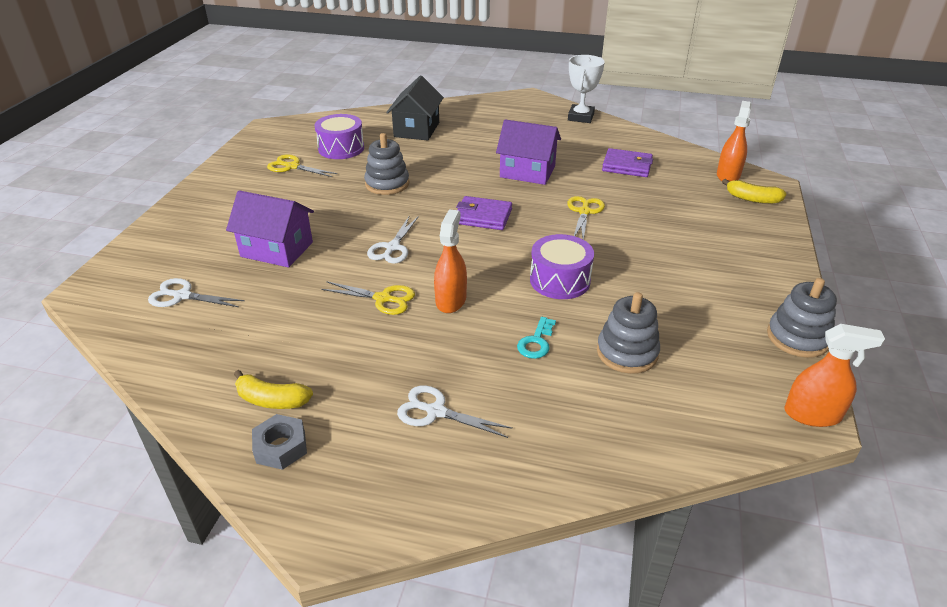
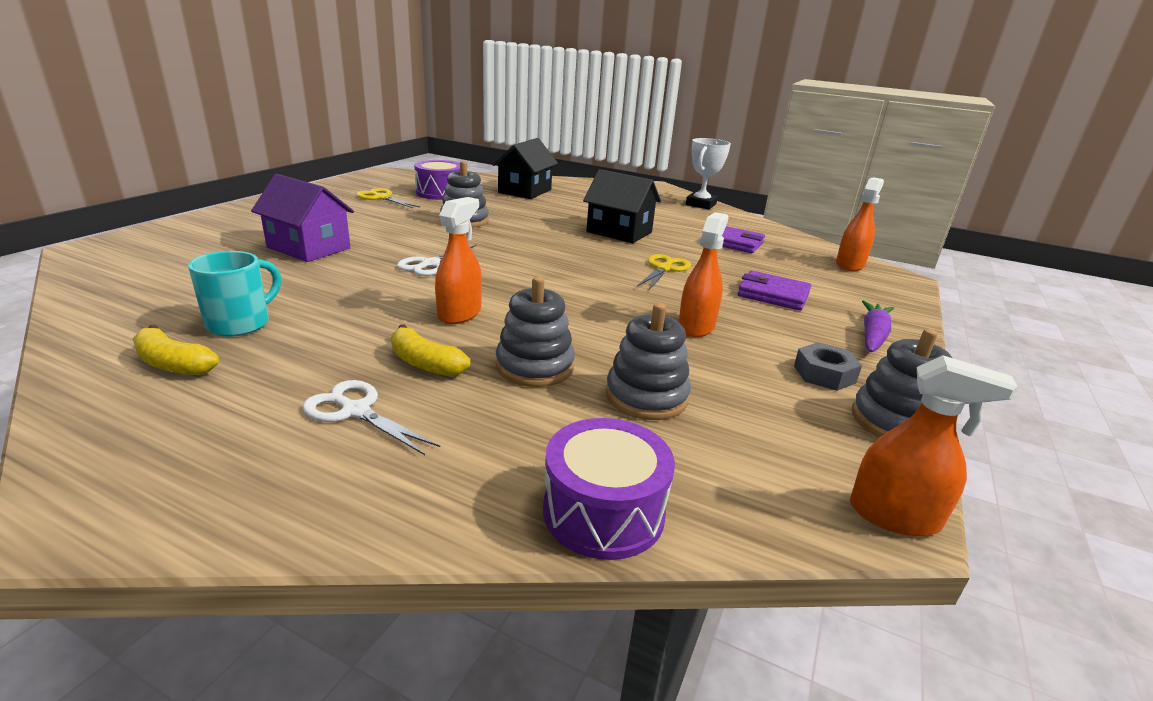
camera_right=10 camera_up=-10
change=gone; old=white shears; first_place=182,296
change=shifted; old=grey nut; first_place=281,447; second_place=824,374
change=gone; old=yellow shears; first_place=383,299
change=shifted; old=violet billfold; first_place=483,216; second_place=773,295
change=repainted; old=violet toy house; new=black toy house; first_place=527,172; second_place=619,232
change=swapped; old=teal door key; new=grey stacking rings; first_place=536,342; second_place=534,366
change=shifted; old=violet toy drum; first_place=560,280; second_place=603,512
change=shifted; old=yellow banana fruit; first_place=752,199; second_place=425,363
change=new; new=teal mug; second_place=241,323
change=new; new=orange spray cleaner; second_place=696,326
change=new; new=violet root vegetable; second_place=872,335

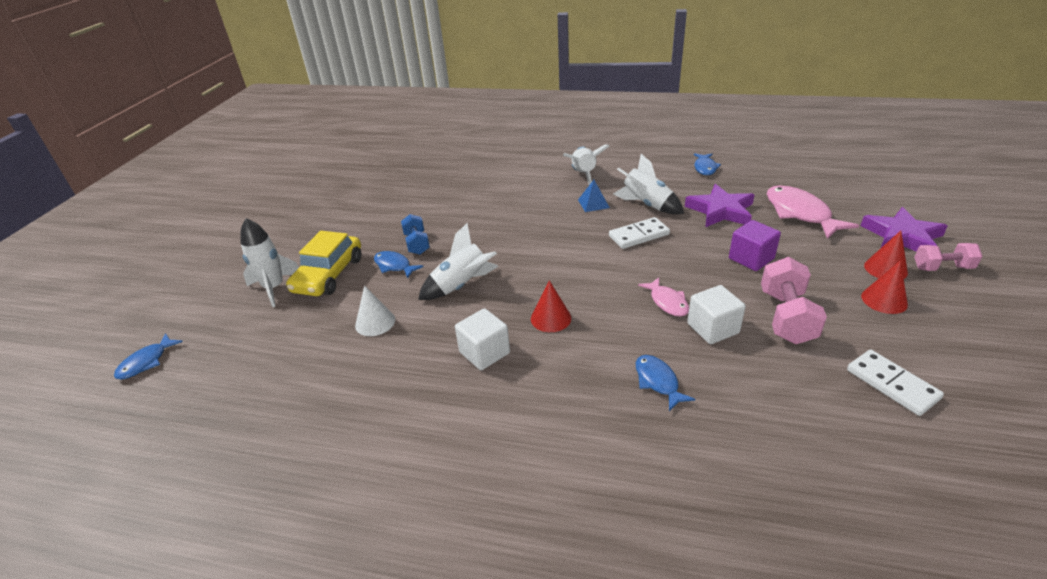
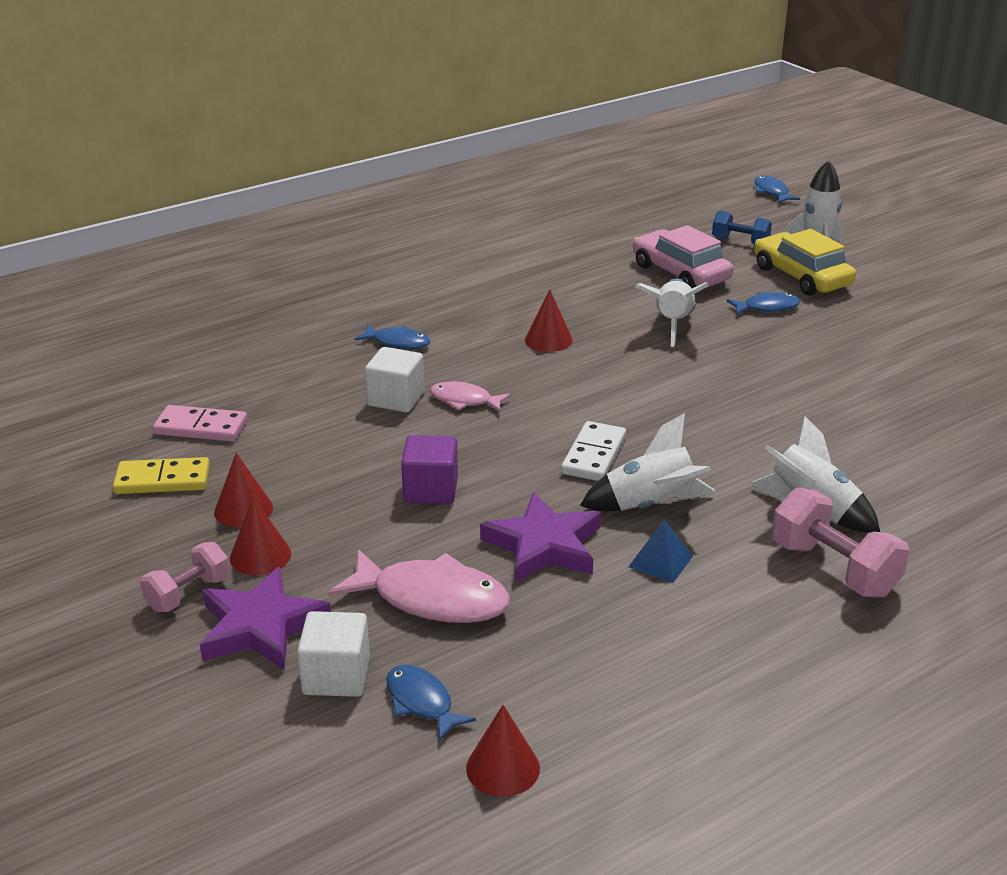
camera_right=130 camera_up=-5
change=swapped; old=white solid cone; new=pink automobile; first_place=375,322; second_place=680,273
change=shifted; old=royal blue dumbbell; first_place=417,244; second_place=740,242
change=shifted; old=white solid cube; first_place=484,353; second_place=336,676
change=shifted; old=royal blue pyramid shape; first_place=593,203; second_place=660,561
change=shifted; old=royal blue toy fish; first_place=705,168; second_place=421,702
change=shifted; old=pink dumbbell; first_place=786,317; second_place=834,569
change=repainted; old=white domino piece; new=pink domino piece; first_place=892,384; second_place=201,427
change=new; new=yellow domino piece; second_place=162,480
change=new; new=scarlet solid cone; second_place=503,768

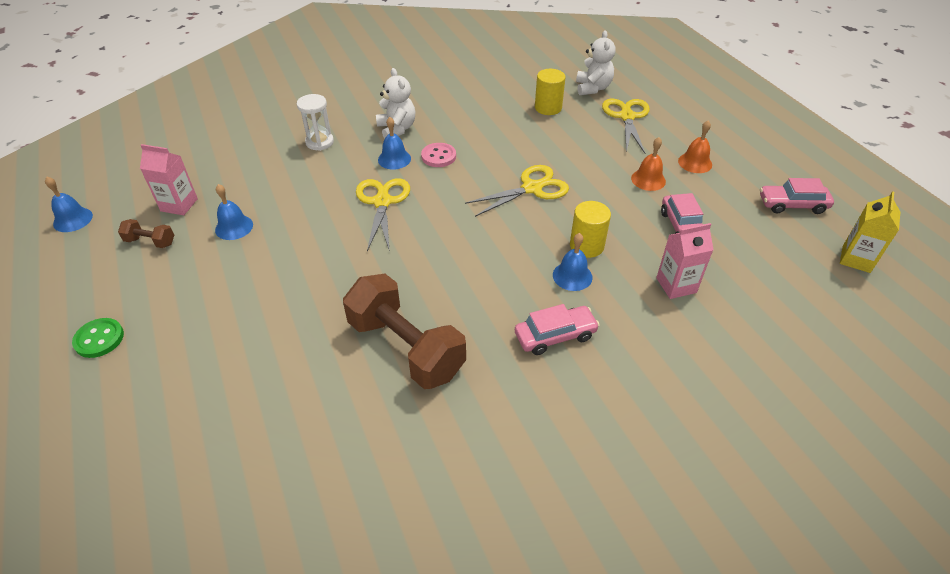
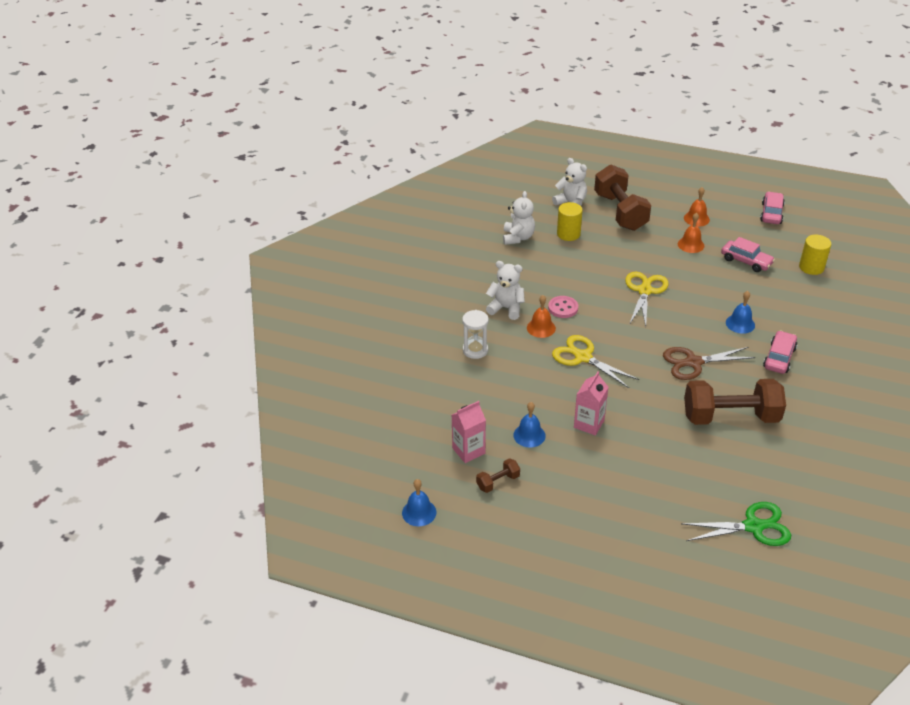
camera_right=-45 camera_up=-5
change=gone; old=green sewing button; first_place=99,339
change=repainted; old=royal blue bell; new=orange bell; first_place=394,159; second_place=541,328
change=shifted; old=yellow solid cylinder; first_place=586,246; second_place=811,267
change=swapped; old=yellow shears; new=brown dumbbell; first_place=626,117; second_place=620,212
change=shifted; old=pink milk carton; first_place=676,285; second_place=589,424
change=rotated; old=pink automobile; first_place=792,205; second_place=771,213; degrees=150
change=gone; old=yellow milk carton; first_place=856,259
change=new; new=white stuffed bear; second_place=518,237
change=new; new=brown shears; second_place=693,363
change=new; new=green shears; second_place=753,526

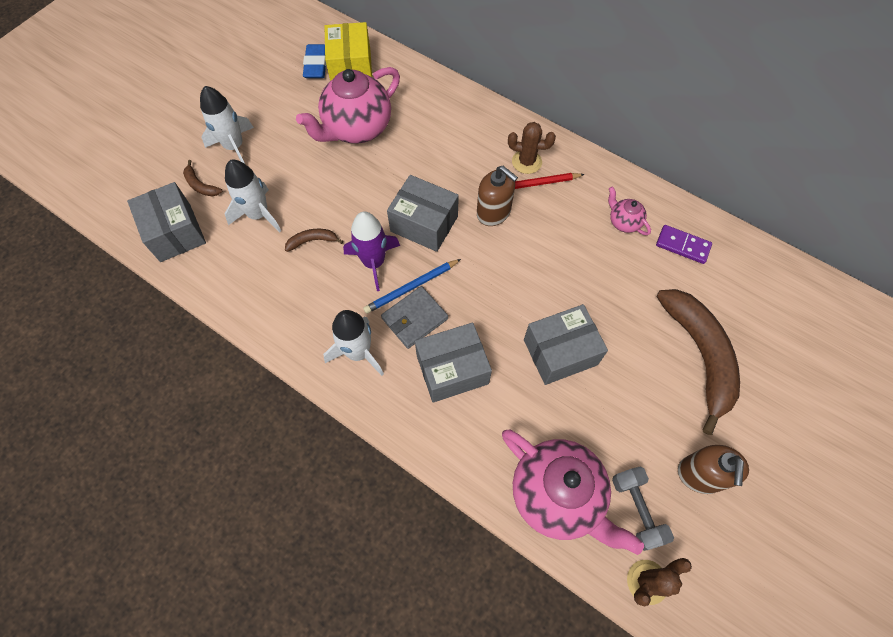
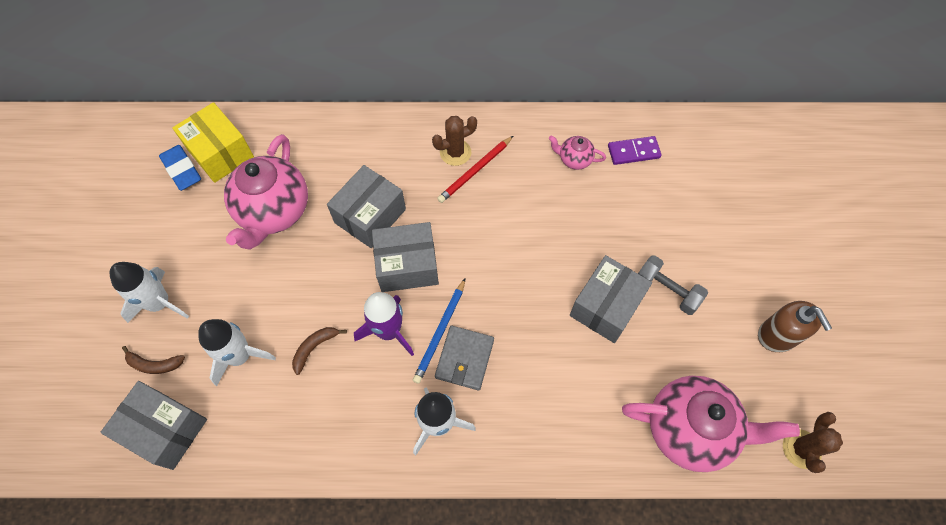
camera_right=-35 camera_up=0
change=shifted; old=grey parcel; first_place=452,369; second_place=370,216
change=gone; old=brown pump bottle; first_place=494,212
change=shifted; old=grey dumbbell; first_place=636,509; second_place=667,290
change=gone; old=brown banana fruit; first_place=699,355

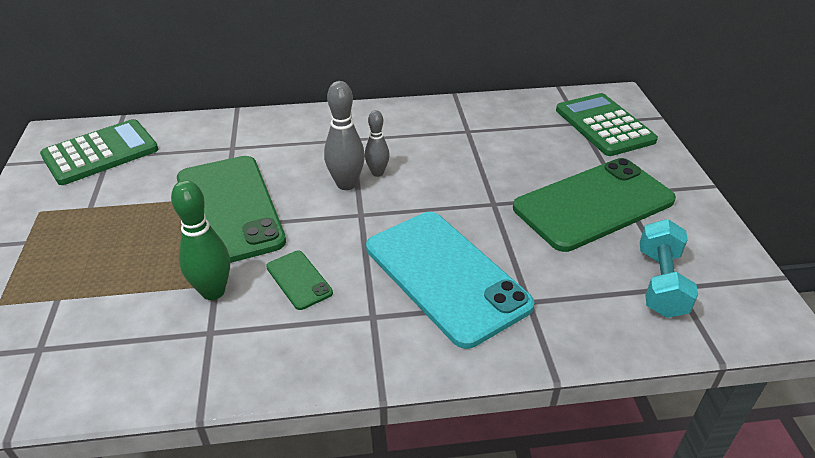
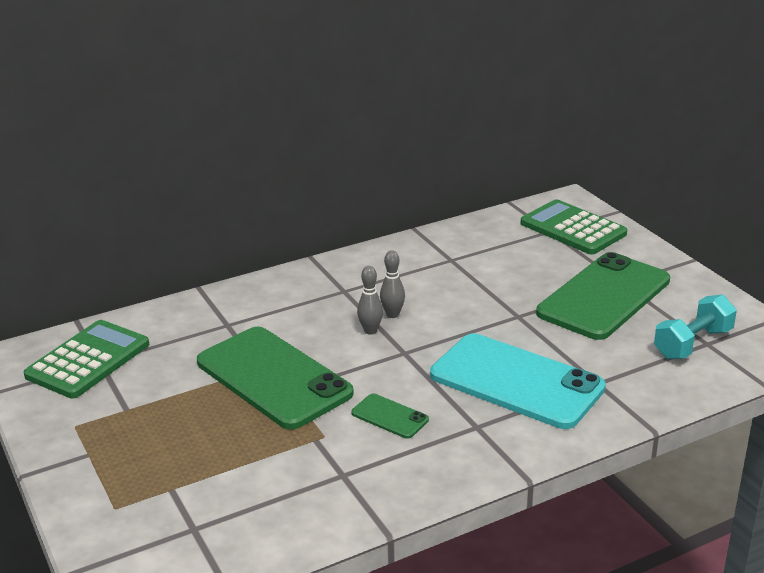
camera_right=-20 camera_up=-10
change=gone; old=green bowling pin; first_place=213,291
change=scaled; old=grey bowling pin; first_place=346,184; second_place=370,331; factor=0.64
change=rotated; old=teal dumbbell; first_place=660,283; second_place=693,343; degrees=60

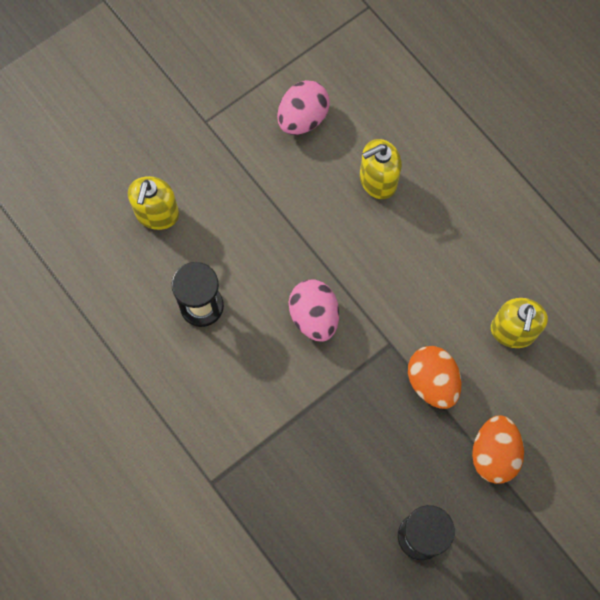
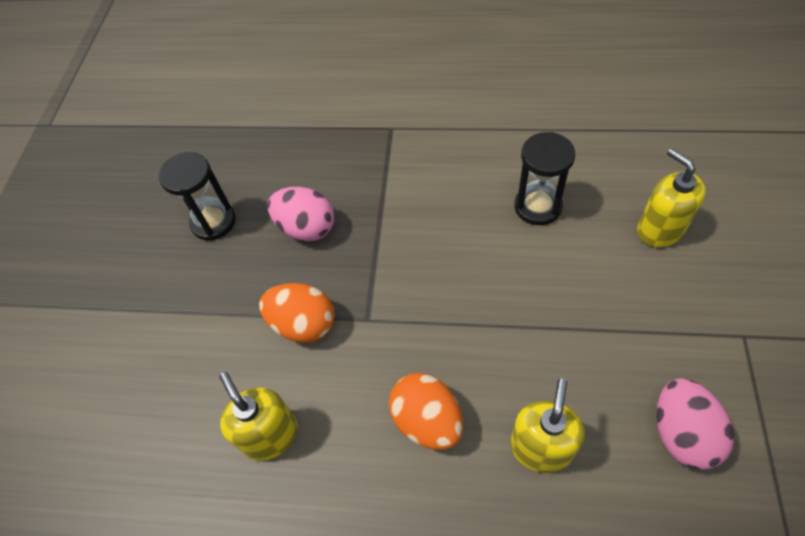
camera_right=140 camera_up=-15
change=shifted; old=pink egg shape; first_place=314,316; second_place=306,228
change=shifted; old=orange egg shape; first_place=494,454; second_place=427,421

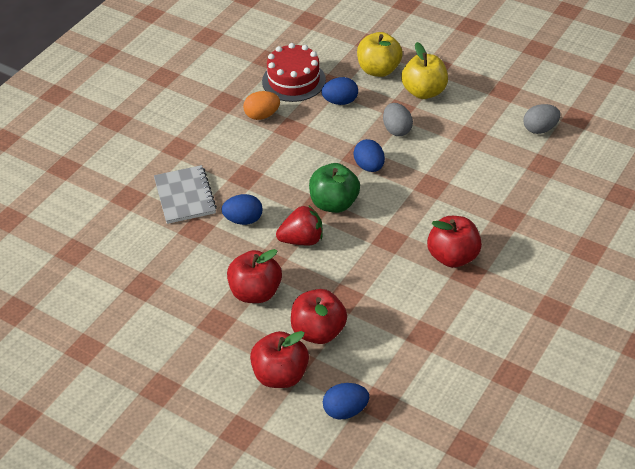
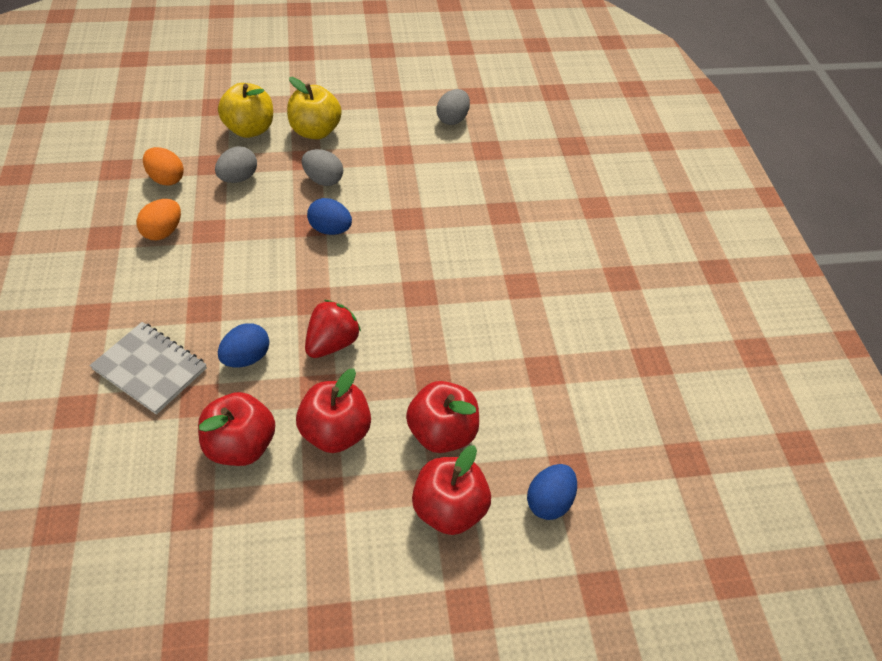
camera_right=-45 camera_up=5
change=swapped; old=scarlet gateau; new=orange egg shape; first_place=293,80; second_place=166,179
change=gone; old=green apple fruit; first_place=334,203
change=repainted; old=royal blue egg shape; new=grey egg shape; first_place=340,101; second_place=238,178
change=shifted; old=scarlet apple fruit; first_place=453,257; second_place=241,445

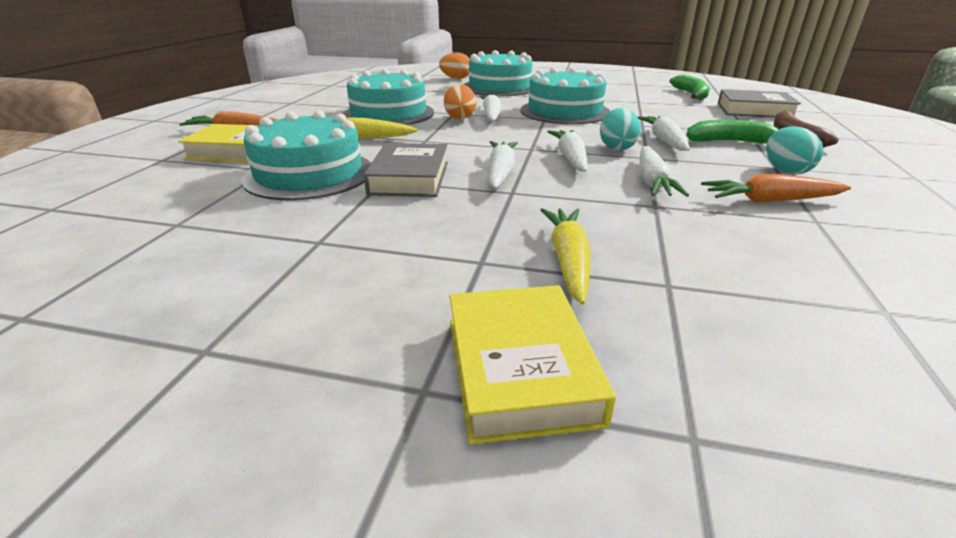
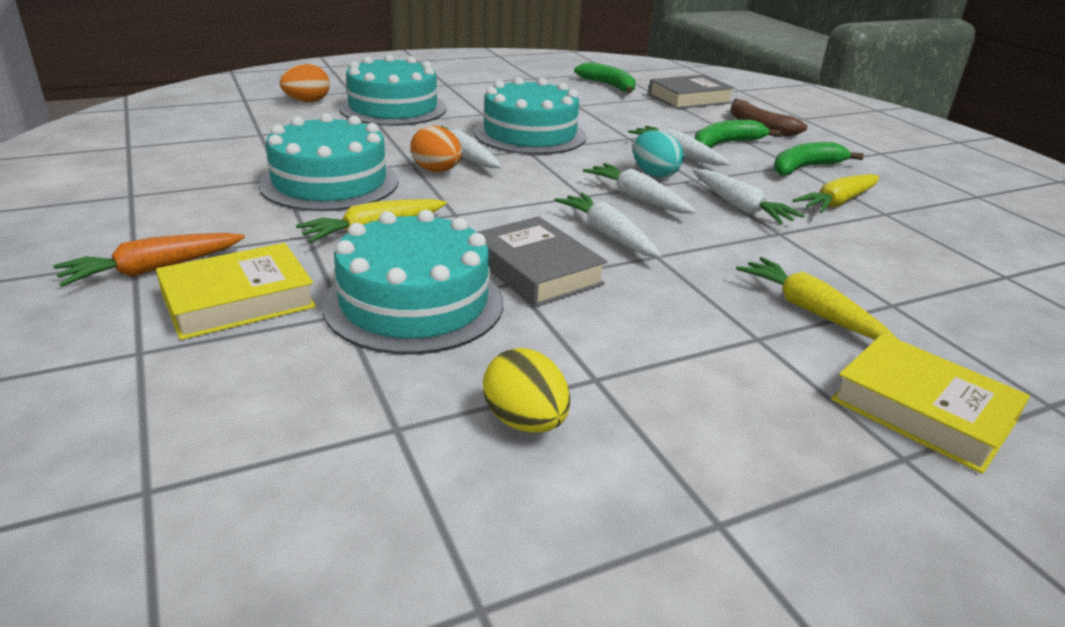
camera_right=-40 camera_up=0
change=repainted; old=orange root vegetable; new=yellow root vegetable; first_place=770,200; second_place=837,202
change=swapped; old=teal egg shape; new=green banana fruit; first_place=785,171; second_place=805,168
change=new; new=yellow egg shape; second_place=525,421

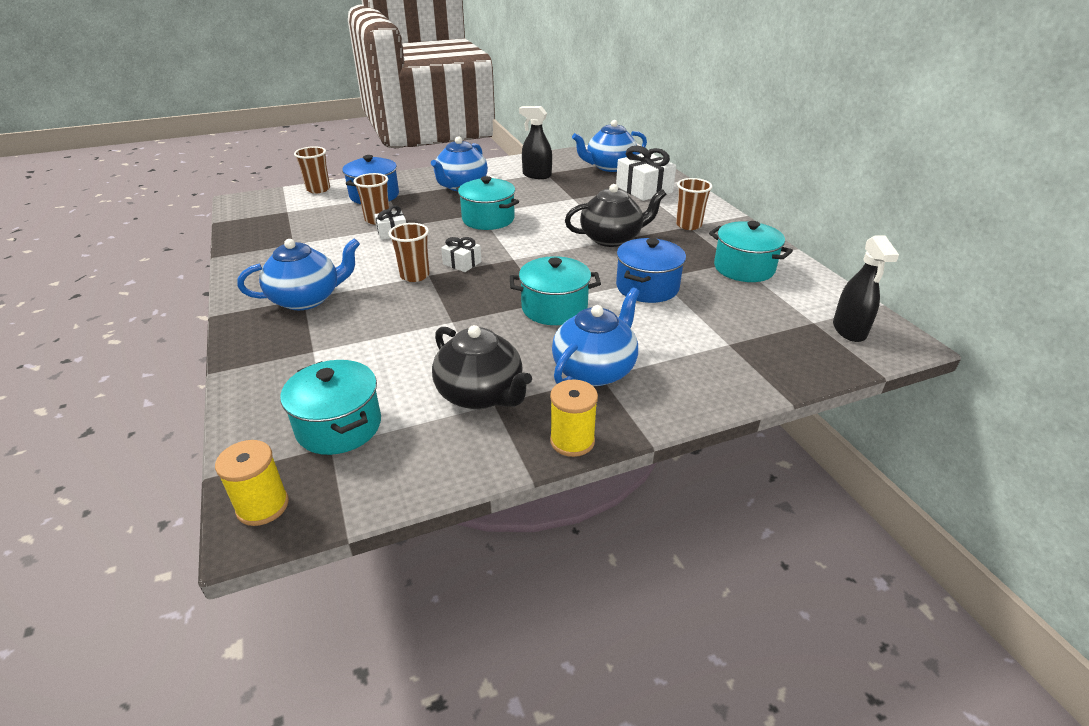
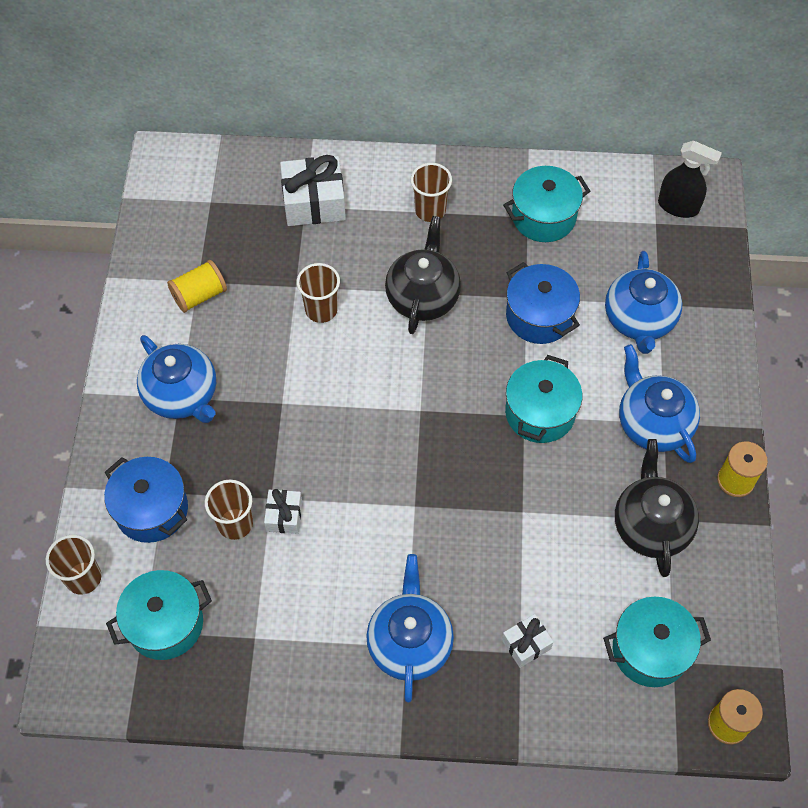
camera_right=-65 camera_up=25
change=shifted; old=brown cup; first_place=414,275; second_place=321,310
change=rotated; old=black china teapot; first_place=481,394; second_place=651,525; degrees=-75
change=shifted; old=white wrapped gift; first_place=462,263; second_place=526,644
change=shifted; old=teal stockpot; first_place=488,219; second_place=165,623
change=swapped; old=black spray cleaner; new=yellow spool; first_place=536,175; second_place=199,295
change=shifted; old=royal blue china teapot; first_place=609,167; second_place=639,320

